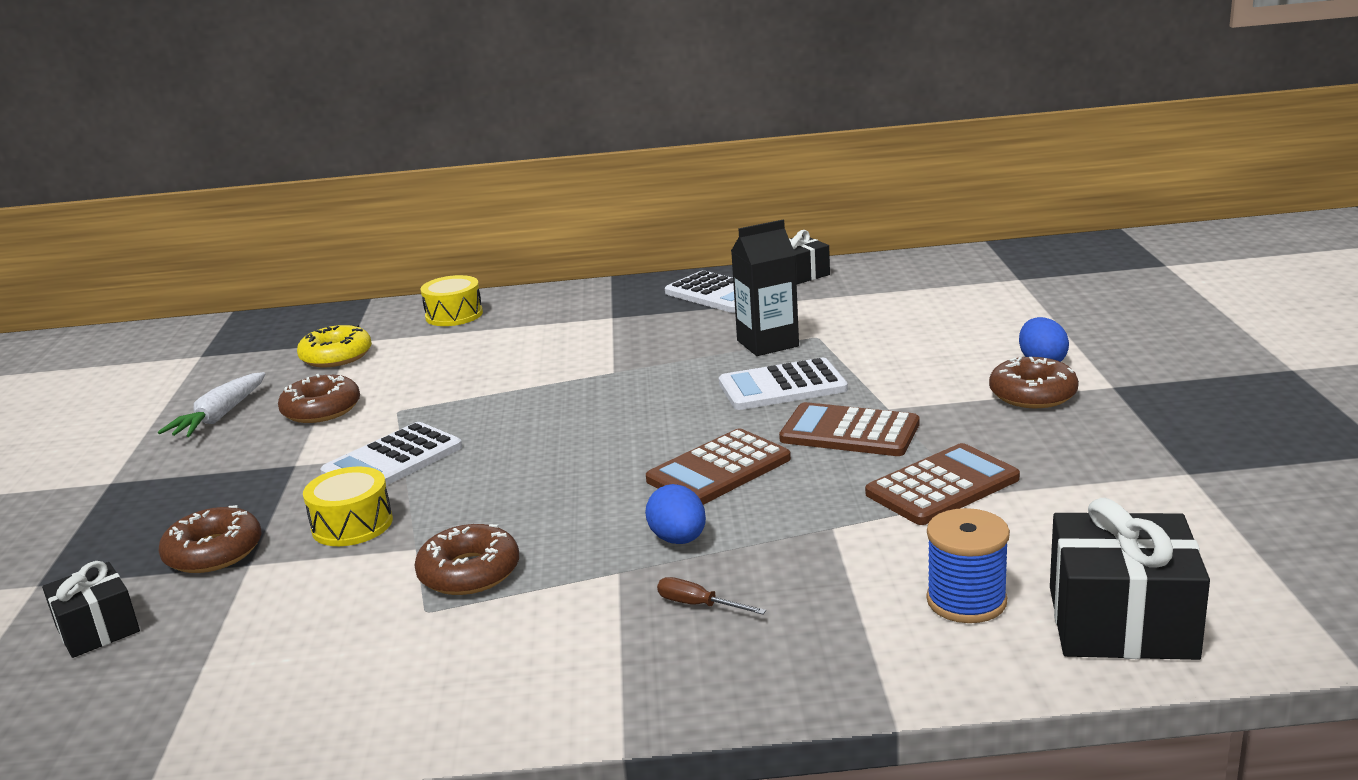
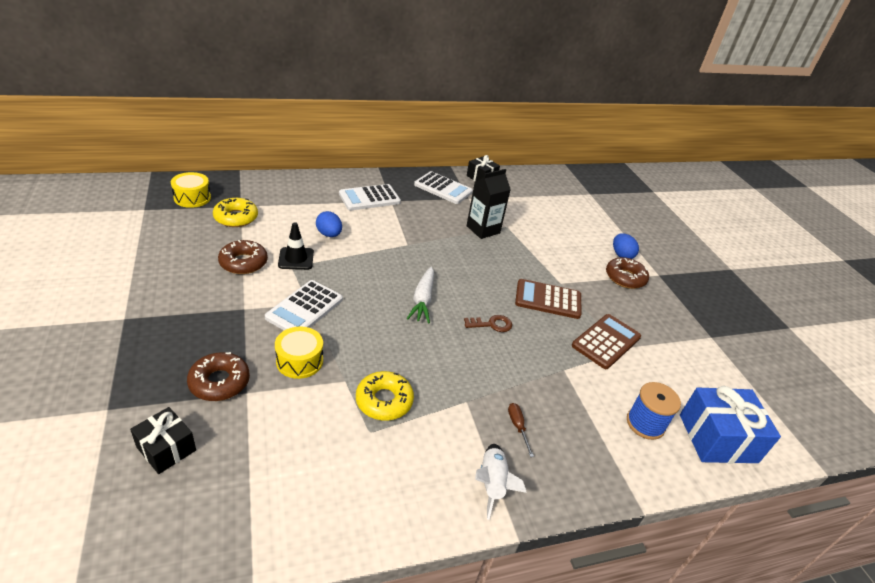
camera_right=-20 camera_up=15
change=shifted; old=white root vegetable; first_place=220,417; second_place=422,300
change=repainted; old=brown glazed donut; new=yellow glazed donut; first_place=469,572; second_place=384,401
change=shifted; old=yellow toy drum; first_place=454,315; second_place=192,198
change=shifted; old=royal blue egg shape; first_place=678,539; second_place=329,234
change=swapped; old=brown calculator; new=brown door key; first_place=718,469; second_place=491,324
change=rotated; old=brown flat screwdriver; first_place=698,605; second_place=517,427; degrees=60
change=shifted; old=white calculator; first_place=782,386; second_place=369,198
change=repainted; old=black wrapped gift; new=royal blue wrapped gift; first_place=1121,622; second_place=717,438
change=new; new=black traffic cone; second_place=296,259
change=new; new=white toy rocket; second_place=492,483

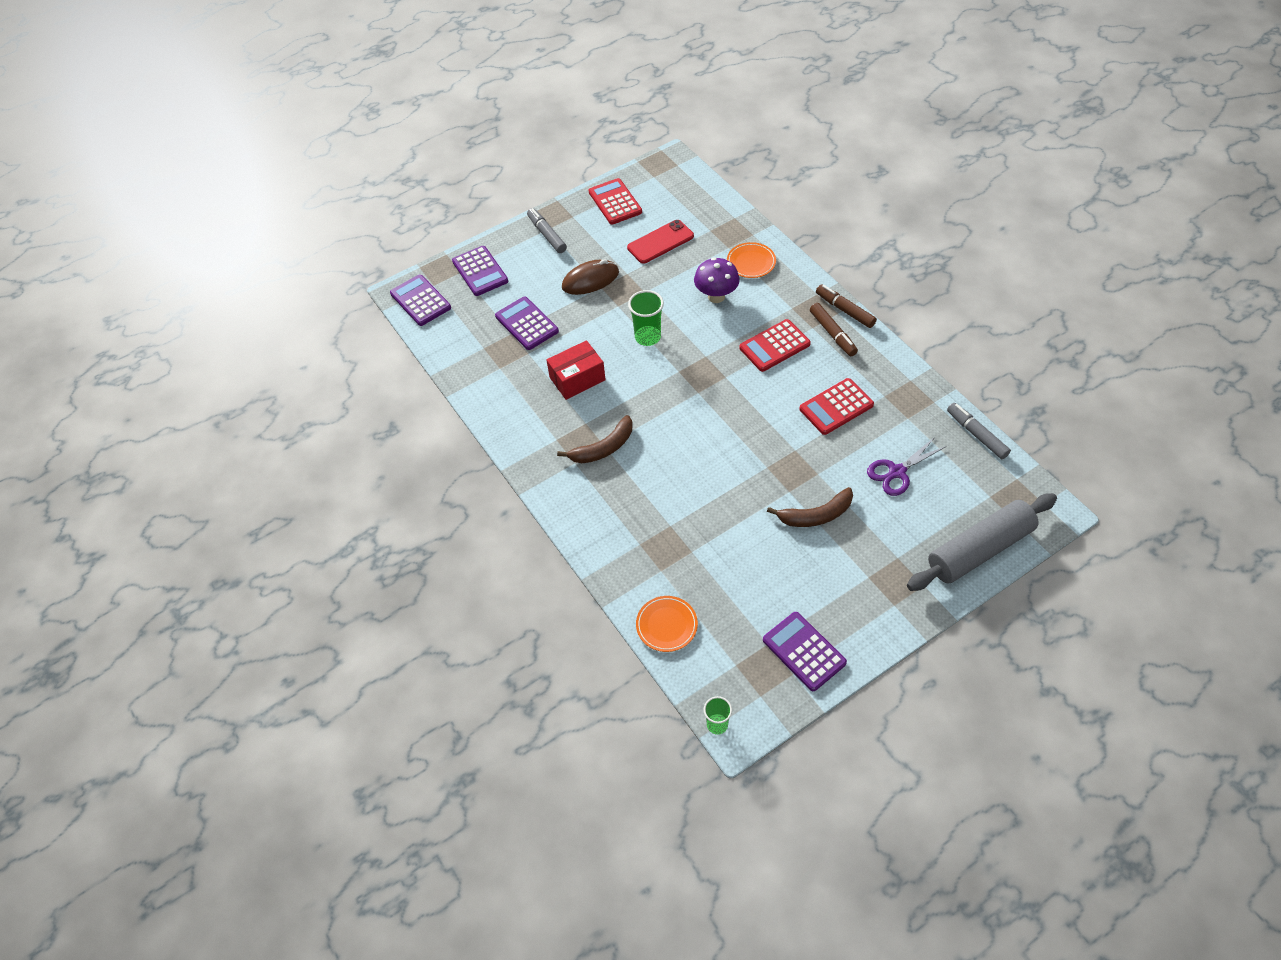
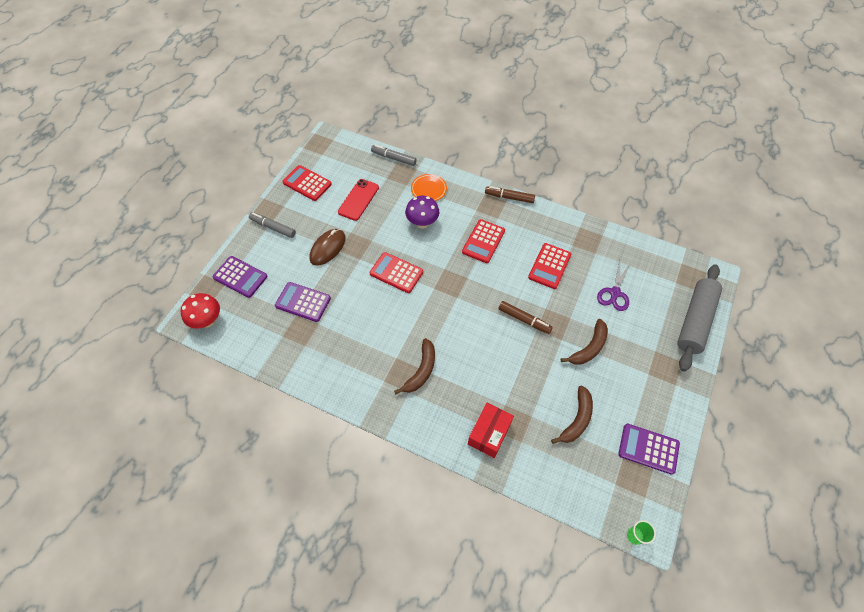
camera_right=-35 camera_up=5
change=swapped; old=violet calculator; new=scarlet mushroom; first_place=420,301; second_place=207,321
change=shifted; old=scarlet parcel; first_place=577,379; second_place=489,433
change=swapped; old=green cup; new=scarlet calculator; first_place=647,337; second_place=396,273
change=gone; old=orange dinner plate; first_place=666,625
change=shifted; old=brown marker pen; first_place=832,333; second_place=524,319
change=shifted; old=grey marker pen; first_place=977,435; second_place=394,158
change=new; new=brown banana fruit; second_place=577,419

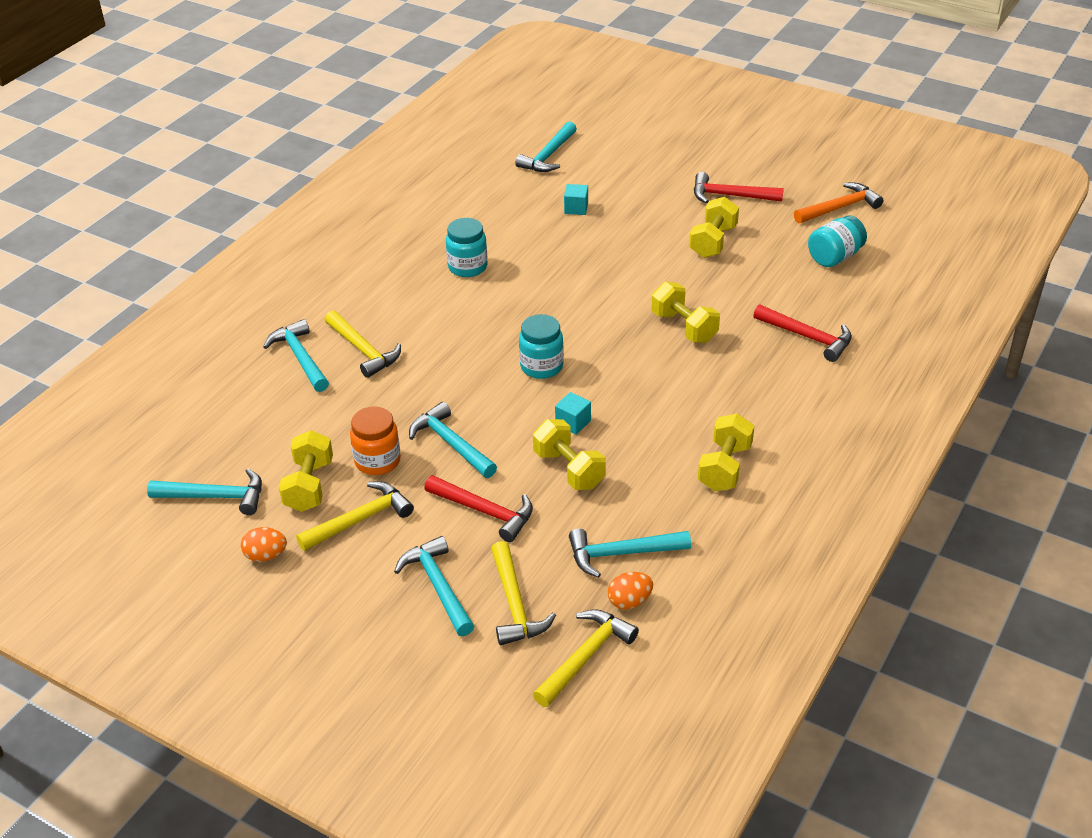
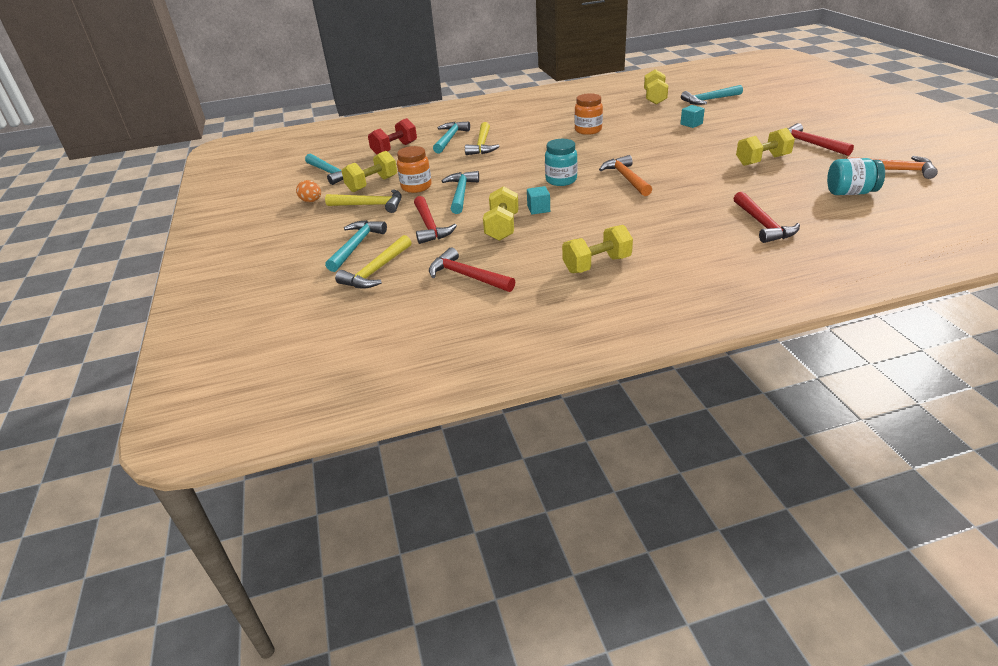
camera_right=45 camera_up=-5
change=repainted; old=teal preserve jar; new=orange preserve jar; first_place=467,267; second_place=588,130
change=gone; old=yellow claw hammer; first_place=585,656
change=repainted; old=teal claw hammer; new=scarlet claw hammer; first_place=621,554; second_place=467,276
change=gone; old=orange egg shape; first_place=629,601
change=shifted; old=yellow dumbbell; first_place=684,327; second_place=654,98
change=new; new=scarlet dumbbell; second_place=394,149
change=new; new=orange claw hammer; second_place=626,178

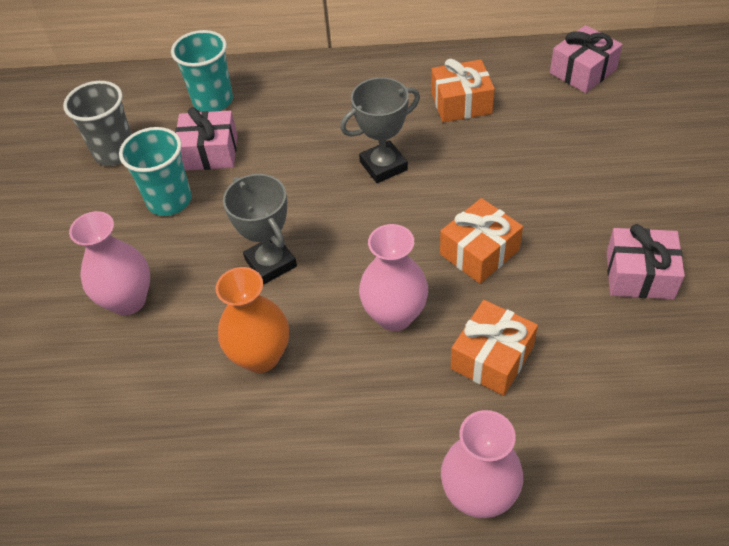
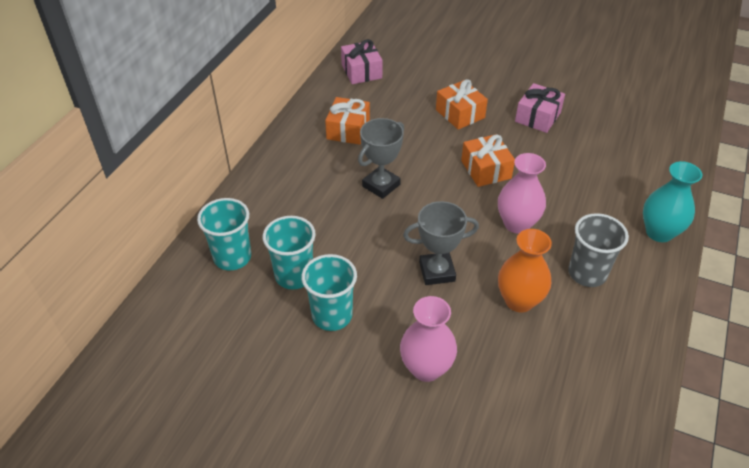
camera_right=-70 camera_up=-5
change=shifted; old=grey cup; first_place=115,152; second_place=587,273
change=swapped; old=pink wrapped gift; new=teal cup; first_place=210,152; second_place=294,275
change=rotated; old=grey trophy; first_place=383,166; second_place=381,185; degrees=45
change=repainted; old=pink flower vase; new=teal flower vase; first_place=478,495; second_place=659,232
change=shifted; old=orange wrapped gift; first_place=492,358; second_place=460,114

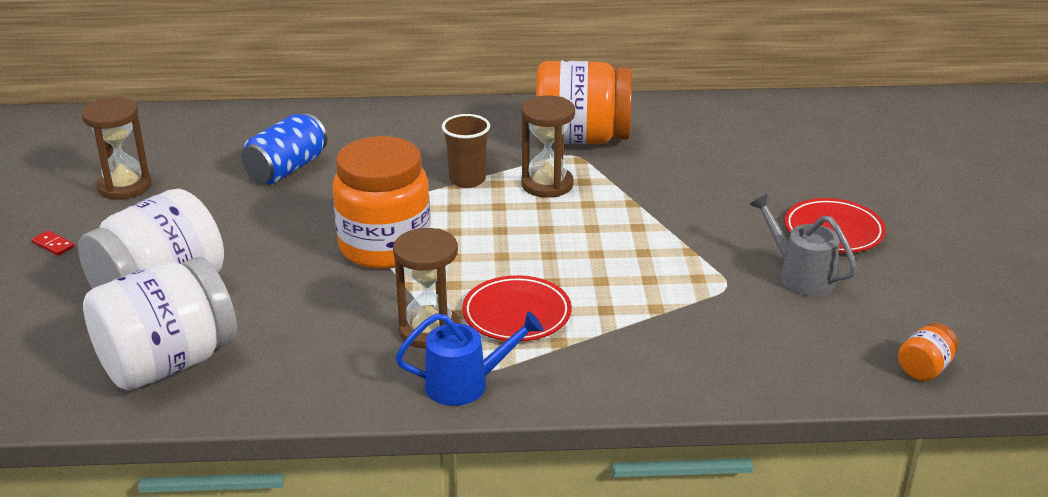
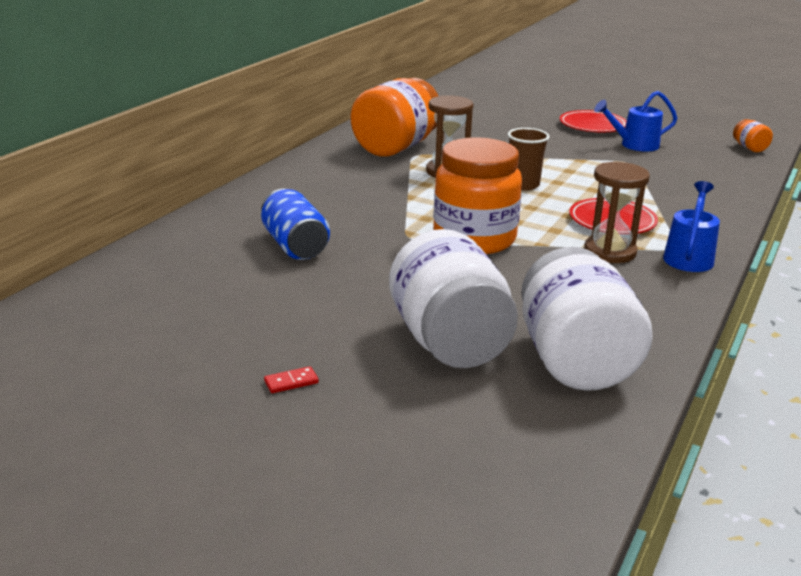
camera_right=-60 camera_up=-5
change=gone; old=brown hourglass; first_place=124,186
change=shifted; old=brown cup; first_place=467,180; second_place=523,185
change=repainted; old=grey watering can; new=royal blue watering can; first_place=799,275; second_place=634,145

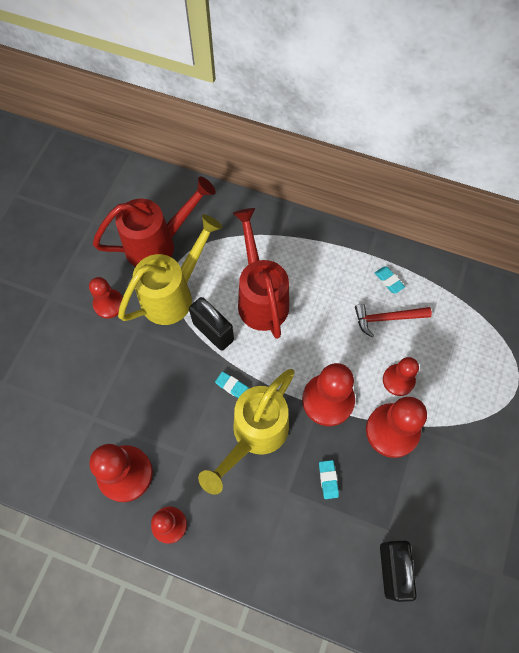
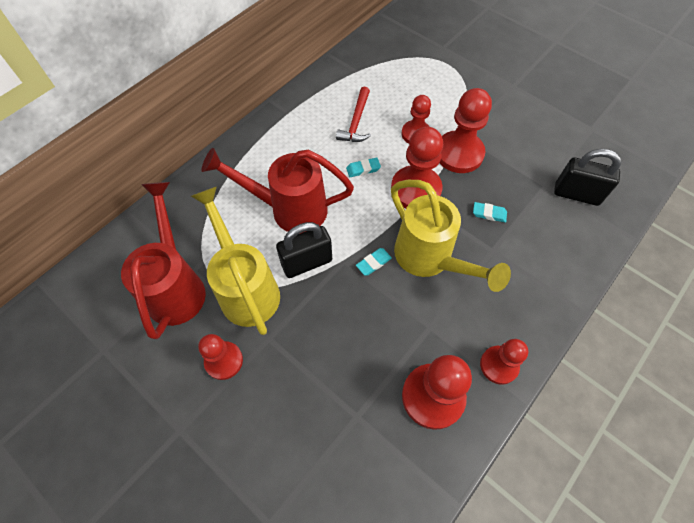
camera_right=-70 camera_up=-5
change=shifted; old=teal eraser; first_place=389,281; second_place=363,169

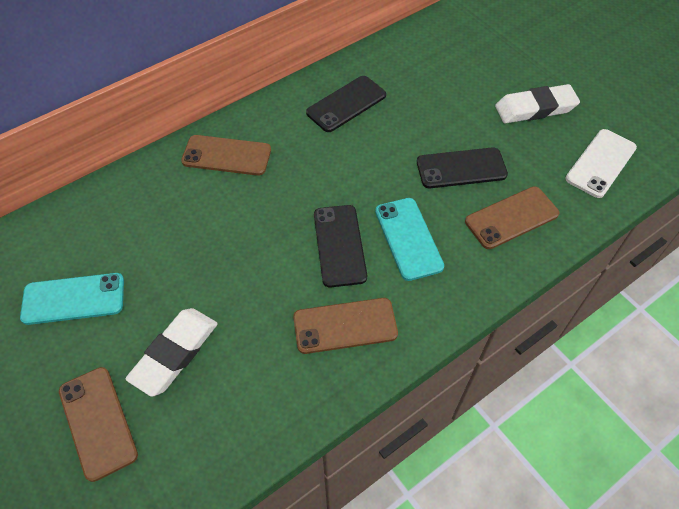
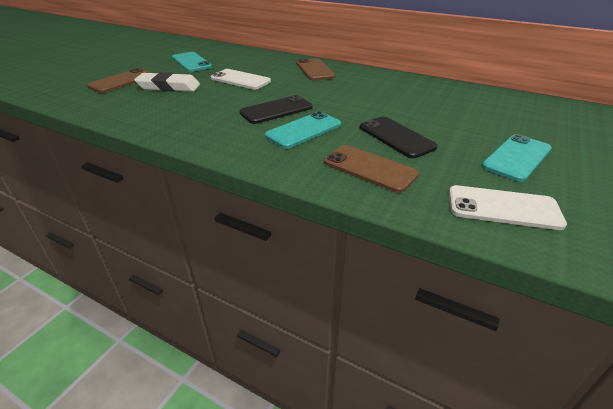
camera_right=65 camera_up=-20
change=gone; old=brown phone; first_place=345,325
change=gone; old=black phone; first_place=346,104
change=swapped; old=white eraser; new=teal phone; first_place=535,108; second_place=517,158
change=new; new=white phone; second_place=240,80

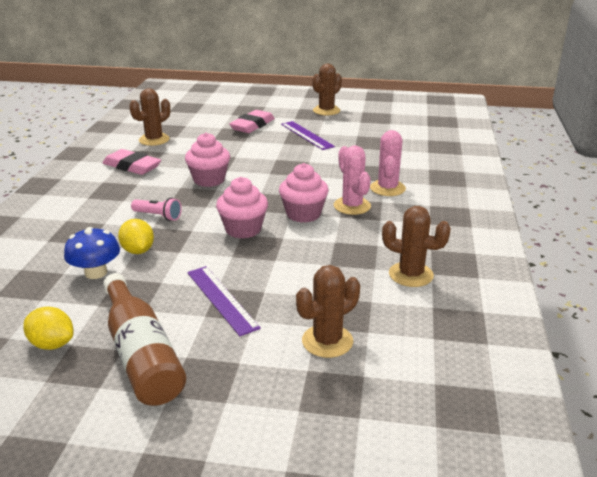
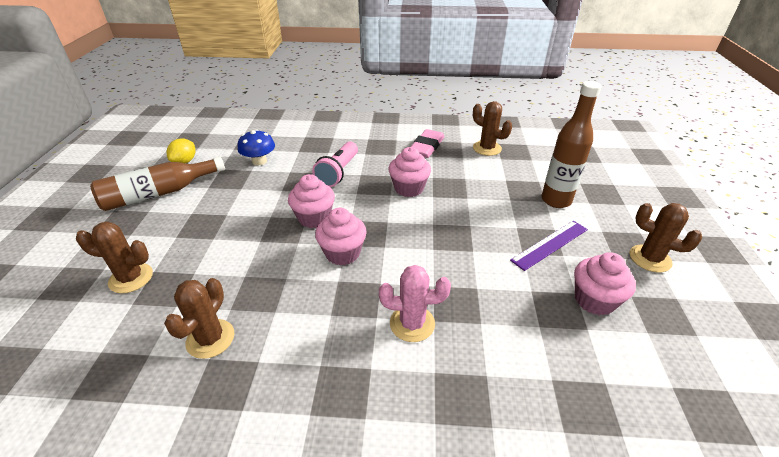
camera_right=85 camera_up=10
change=gone; old=yellow lemon; first_place=138,251
change=scaled; old=pink torch; first_place=158,216; second_place=338,172; factor=1.6
change=gone; old=violet measuring stick; first_place=221,299
change=swapped; old=pink eraser; new=brown flask; first_place=252,125; second_place=556,200
change=rotated; old=brown saguaro cactus; first_place=327,341; second_place=131,278; degrees=-45
change=gone; old=pink saguaro cactus; first_place=352,206
change=new; new=pink fairy cake; second_place=594,300

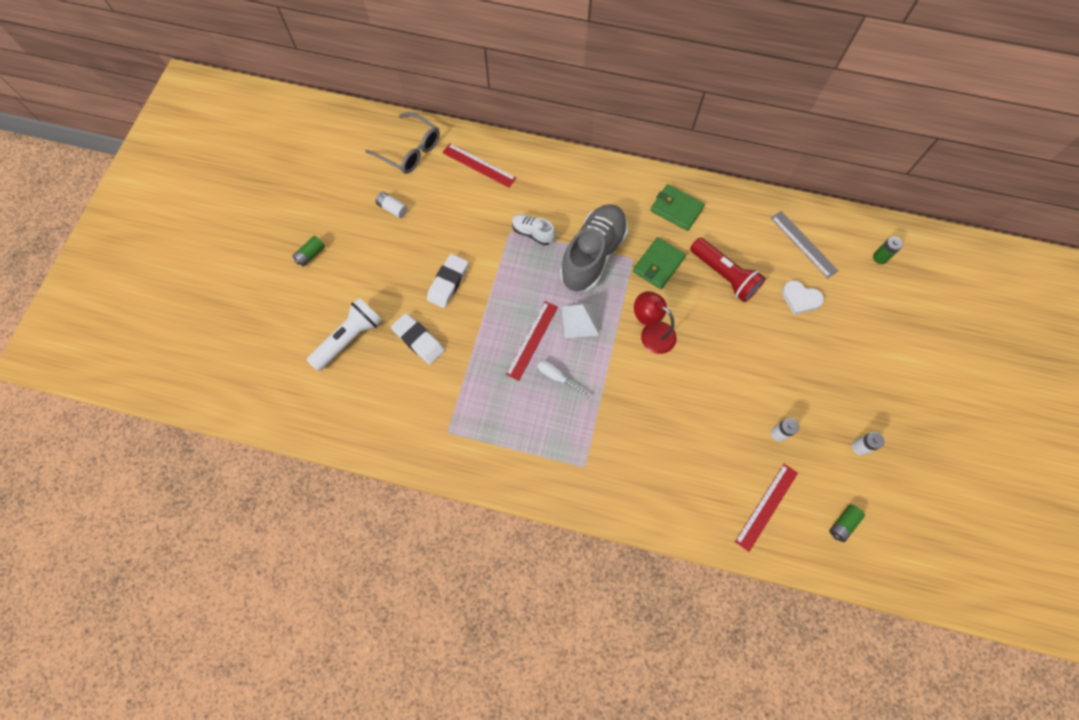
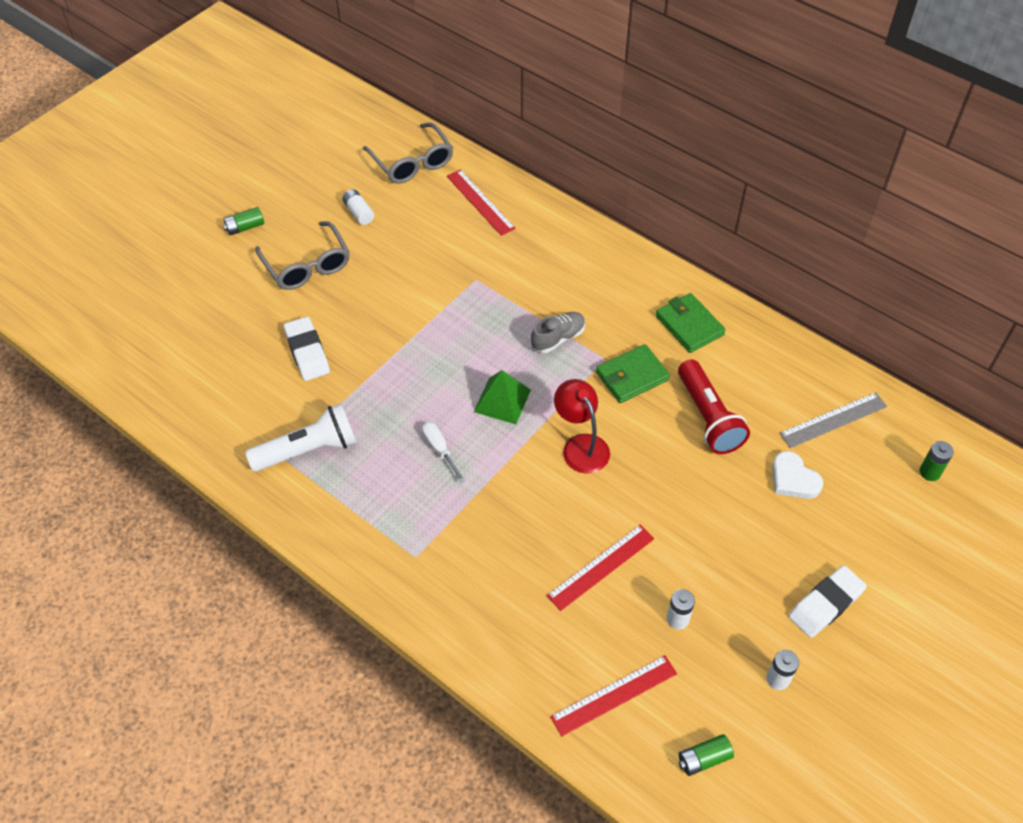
camera_right=25 camera_up=-15
change=shifted; old=white torch; first_place=349,338; second_place=308,450
change=shifted; old=white eraser; first_place=448,283; second_place=825,604
change=shifted; old=scarlet measuring stick; first_place=532,340; second_place=601,567
change=gone; old=white sneaker; first_place=533,233
change=scaled; old=grey sneaker; first_place=593,255; second_place=558,338; factor=0.48
change=repainted; old=white pyramid shape; new=green pyramid shape; first_place=580,320; second_place=502,400
change=rotated; old=grey measuring stick; first_place=803,244; second_place=833,420; degrees=75
change=new; new=grey eyeglasses; second_place=307,265

